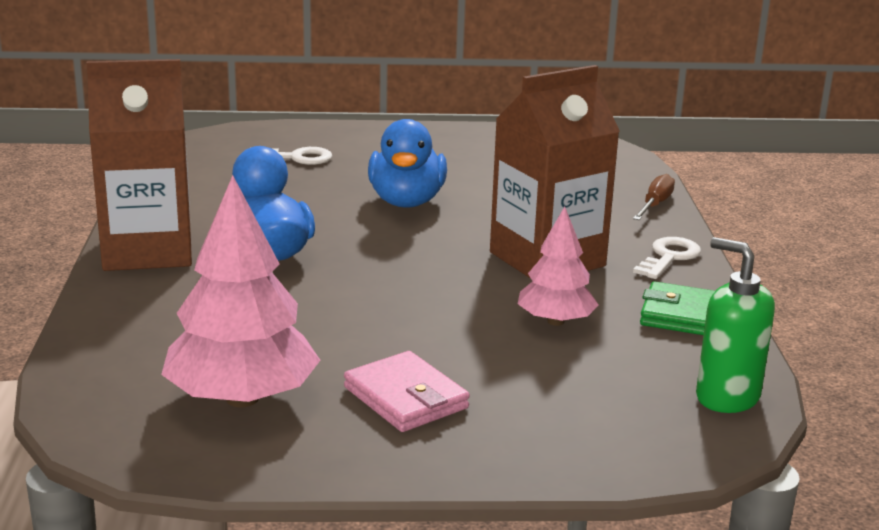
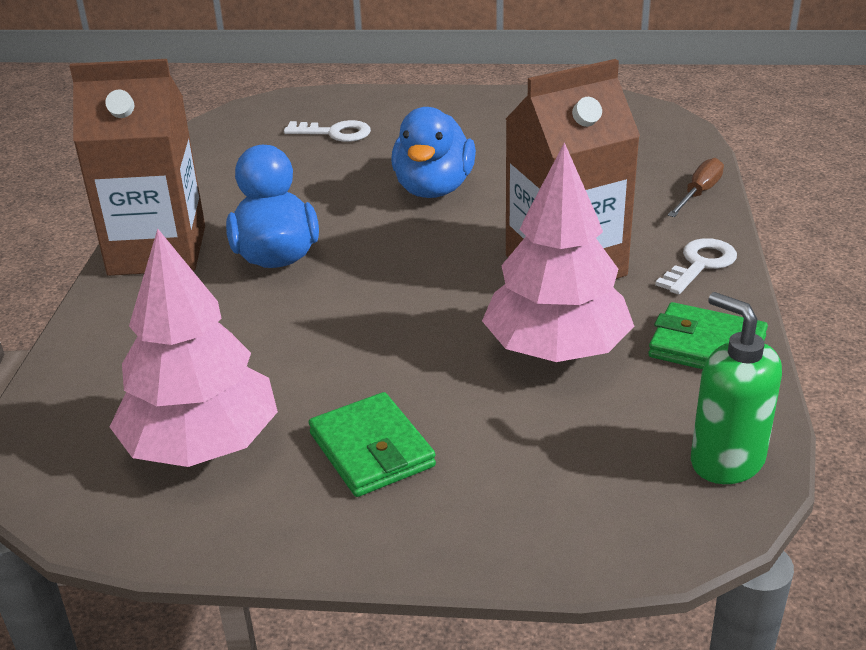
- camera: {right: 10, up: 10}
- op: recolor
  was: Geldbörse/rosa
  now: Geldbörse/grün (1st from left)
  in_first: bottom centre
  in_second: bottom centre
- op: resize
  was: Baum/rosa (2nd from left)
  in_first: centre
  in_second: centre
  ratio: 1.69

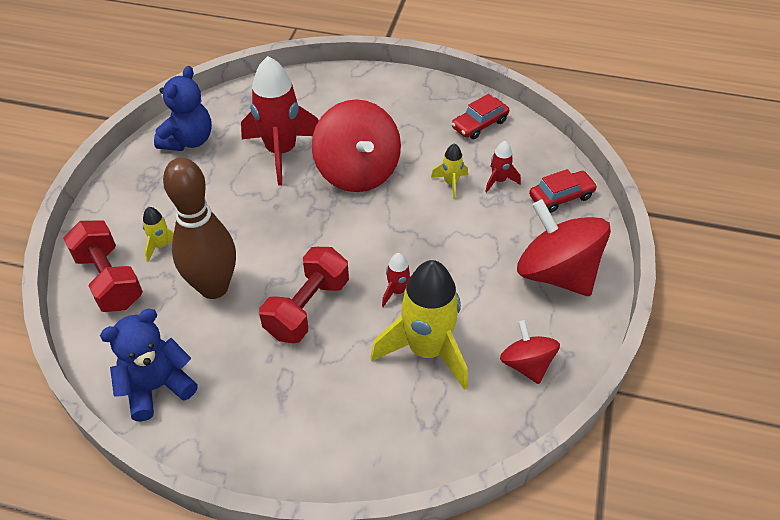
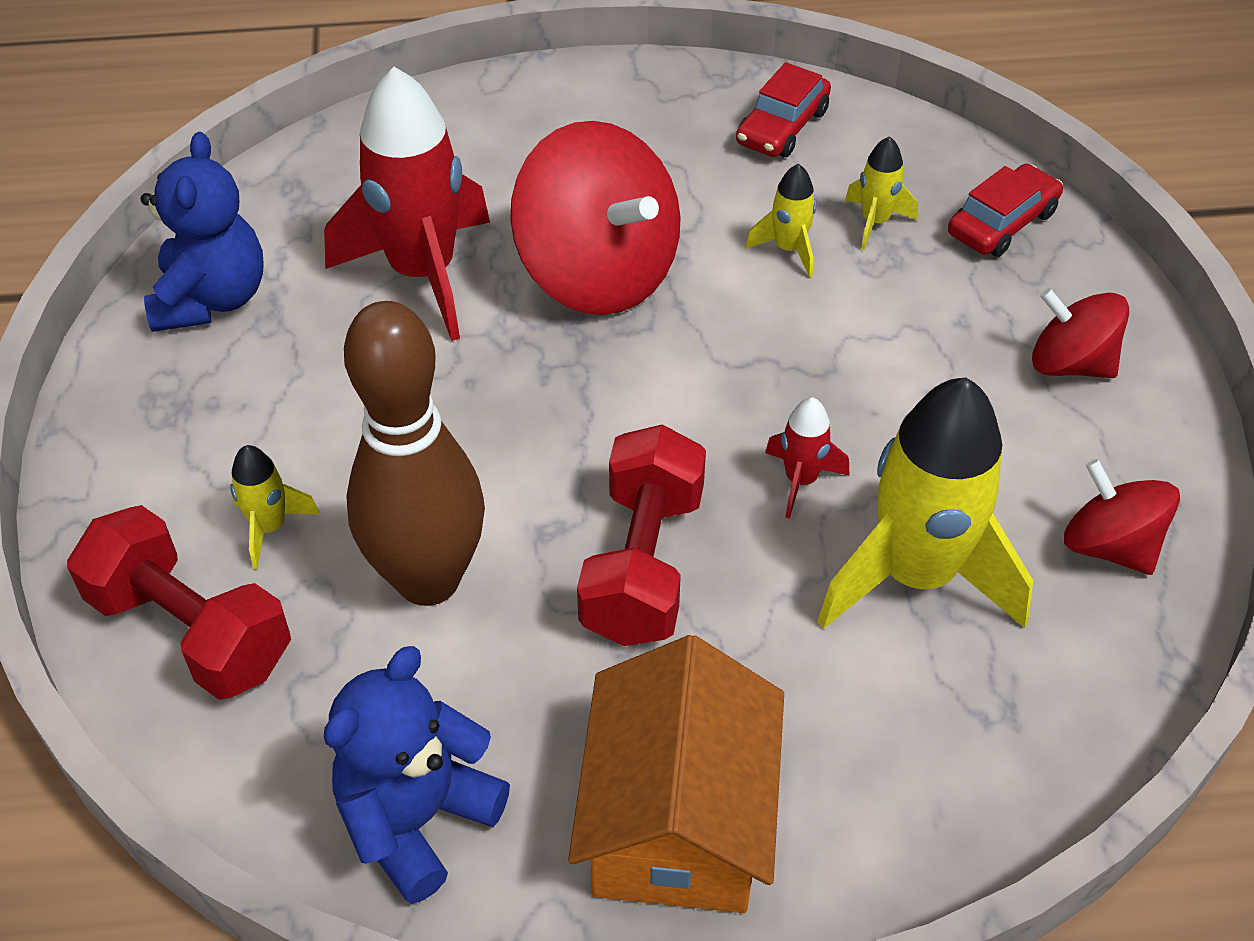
- camera: {right: -20, up: 0}
- op: insert
  now: Haus/orange
  in_second: bottom centre
- op: recolor
  was: Rakete/rot (3rd from left)
  now: Rakete/gelb (3rd from left)
  in_first: top centre
  in_second: top right
- op: resize
  was: Kreisel/rot (3rd from left in the first image)
  in_first: middle right
  in_second: middle right
  ratio: 0.56

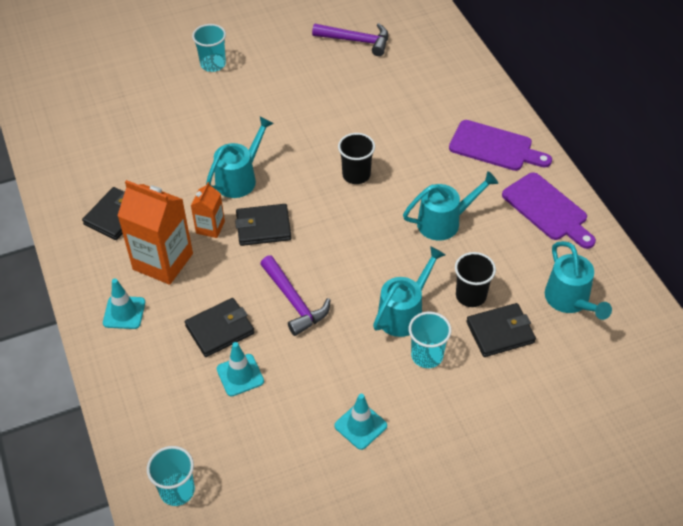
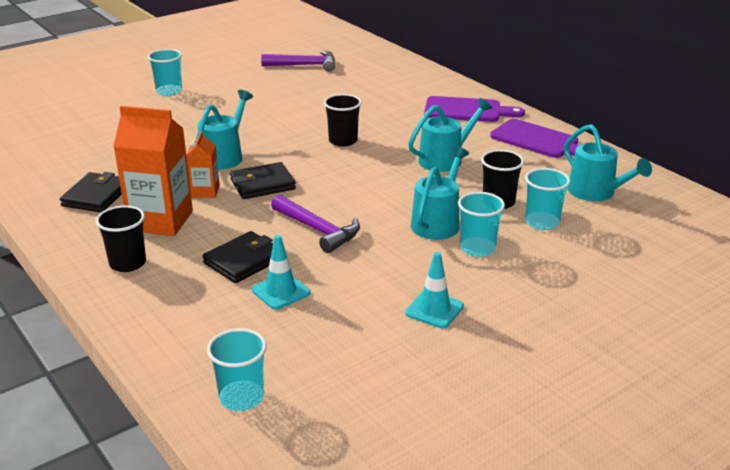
- camera: {right: -15, up: -20}
- op: replace
  was: Leitkegel/türkis (1st from left)
  now: Becher/schwarz (1st from left)
  in_first: middle left
  in_second: middle left
- op: replace
  was: Geldbörse/schwarz (4th from left)
  now: Becher/türkis (4th from left)
  in_first: middle right
  in_second: middle right

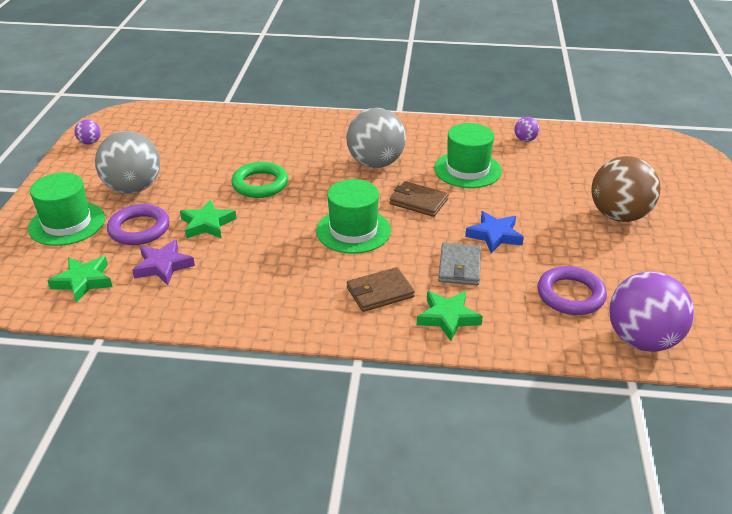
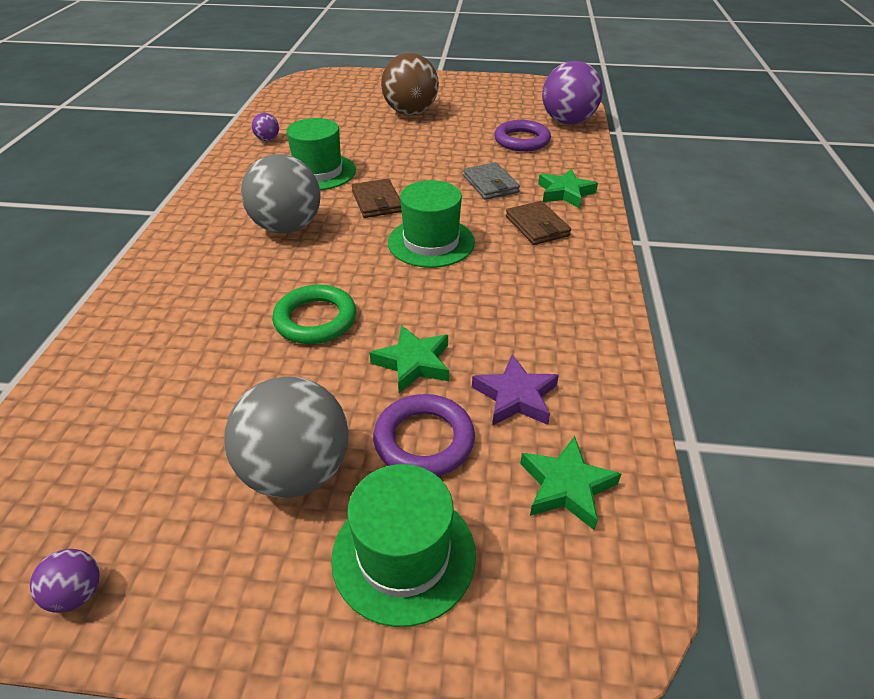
- camera: {right: -90, up: 5}
- op: delete
  was: Stern/blau
  in_first: middle right
- op: rotate
  was: Geldbörse/braun (2nd from left in the first image)
  in_first: centre
  in_second: top centre
  clockwise: -45
- op: rotate
  was: Geldbörse/grau
  in_first: centre
  in_second: top centre
  clockwise: 60

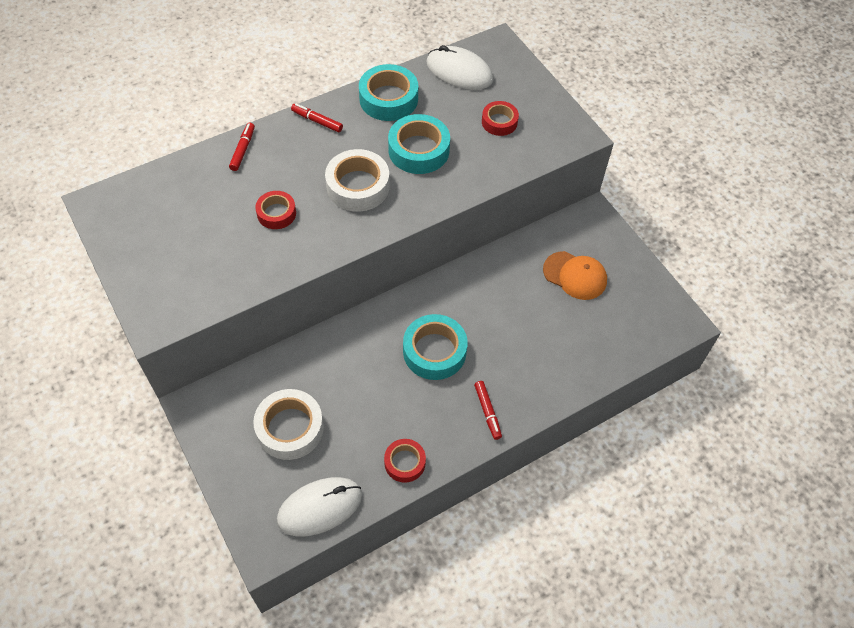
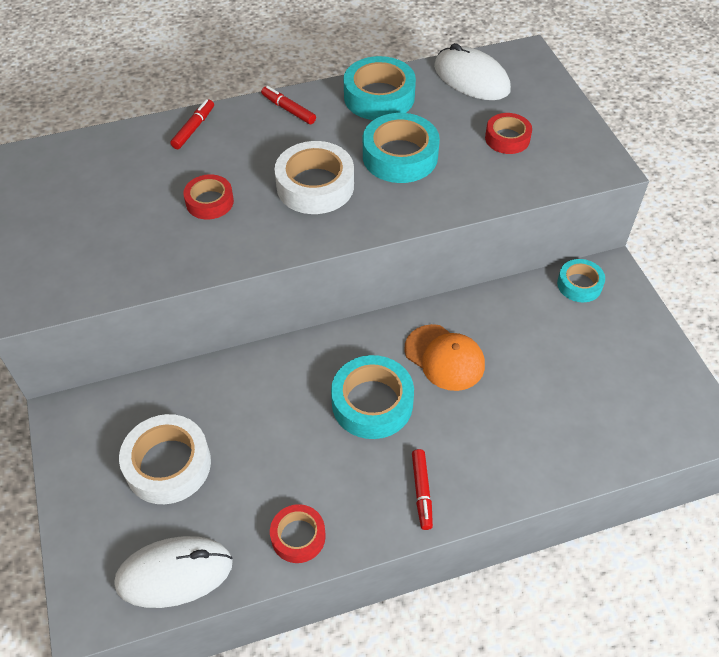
- camera: {right: 15, up: -5}
- op: insert
  now: Klebeband/türkis (4th from left)
  in_second: middle right
- op: move
  was: Kappe/orange
  in_first: middle right
  in_second: centre

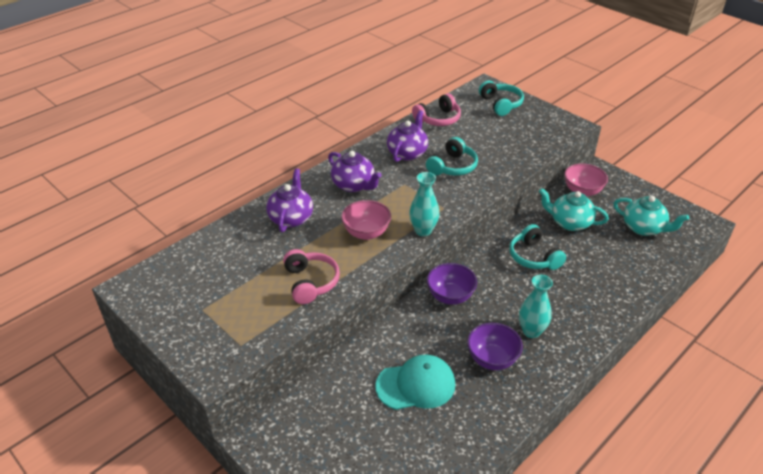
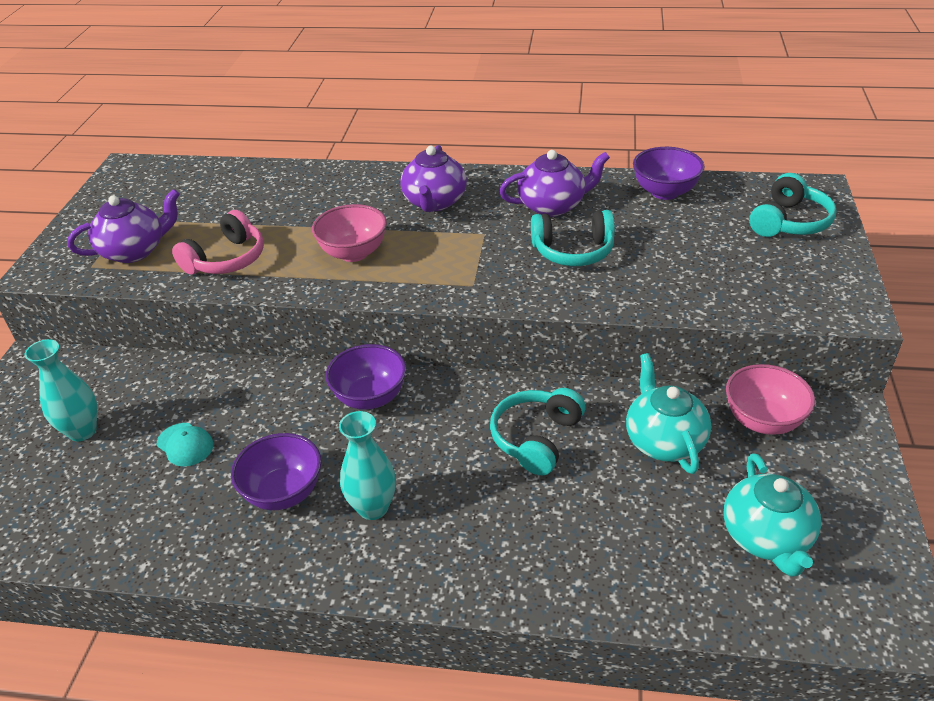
- camera: {right: 55, up: 0}
- op: move
  was: Teekanne/lila (1st from left)
  in_first: centre
  in_second: top left
- op: move
  was: Vase/türkis (1st from left)
  in_first: centre
  in_second: middle left
- op: replace
  was: Kopfhörer/rosa (2nd from left)
  now: Schüssel/lila (3rd from left)
  in_first: top centre
  in_second: top right
- op: resize
  was: Kappe/türkis
  in_first: bottom centre
  in_second: middle left
  ratio: 0.53

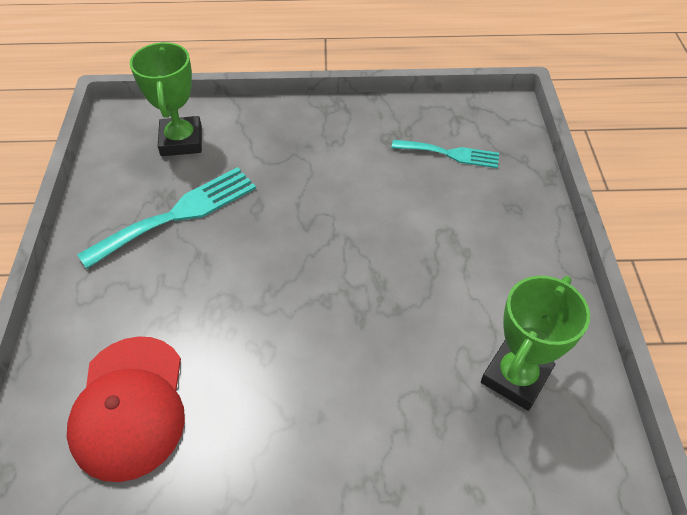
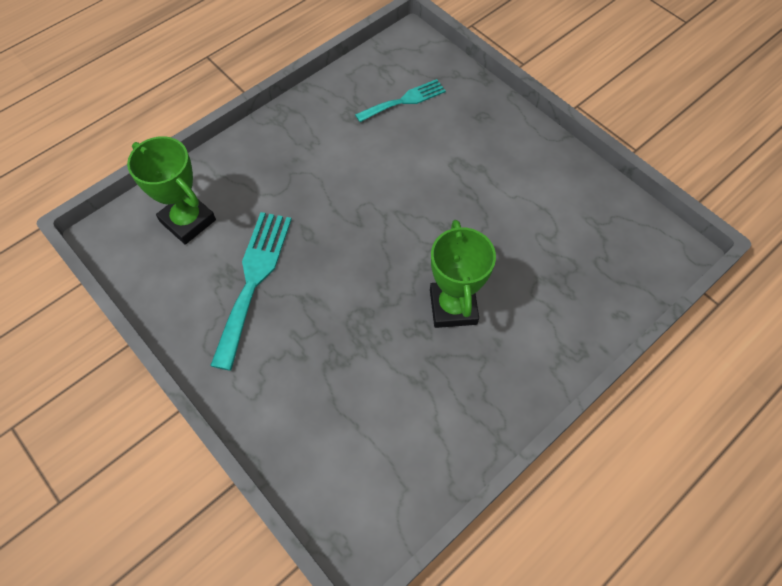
- camera: {right: -40, up: 10}
- op: delete
  was: Kappe/rot
  in_first: bottom left
- op: move
  was: Pokal/grün (2nd from left)
  in_first: middle right
  in_second: centre

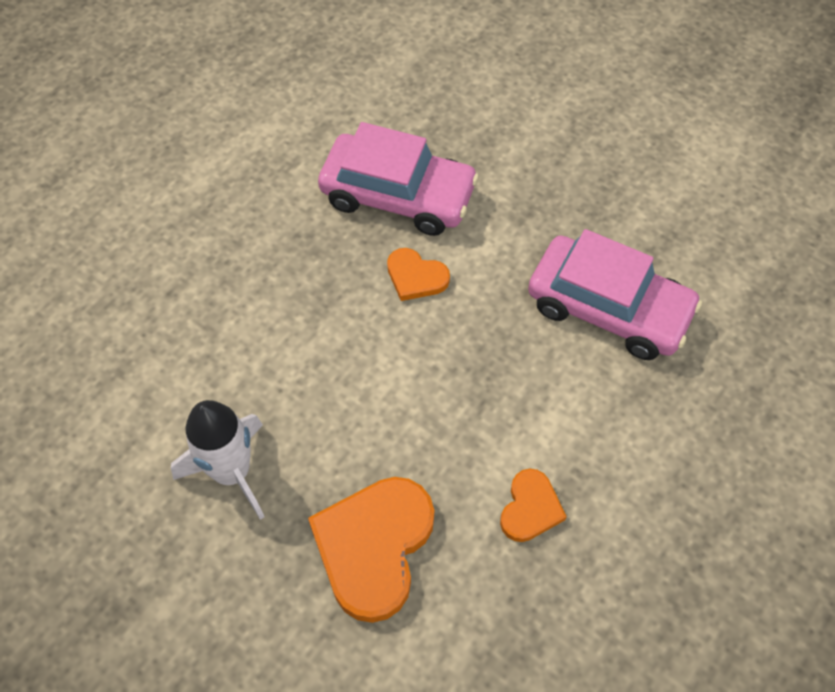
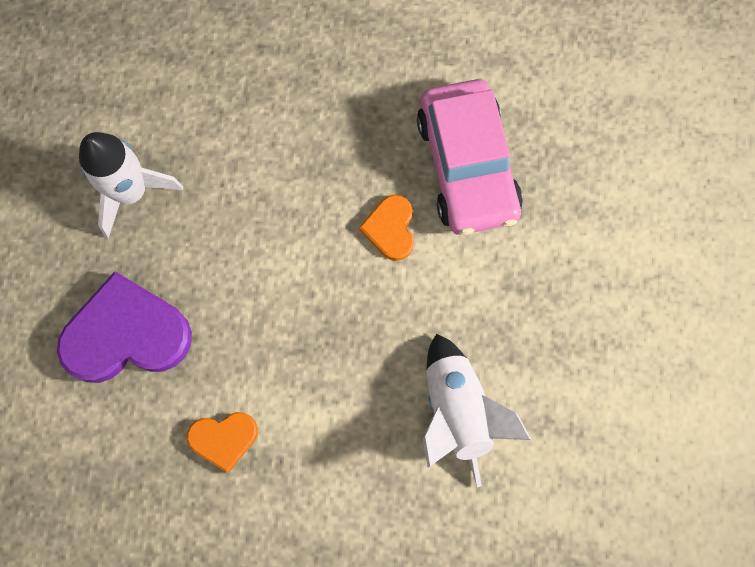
- camera: {right: 60, up: 15}
- op: replace
  was: Auto/rosa (2nd from left)
  now: Rakete/weiß (2nd from left)
  in_first: middle right
  in_second: bottom centre
- op: recolor
  was: Herz/orange (1st from left)
  now: Herz/lila
  in_first: bottom centre
  in_second: middle left

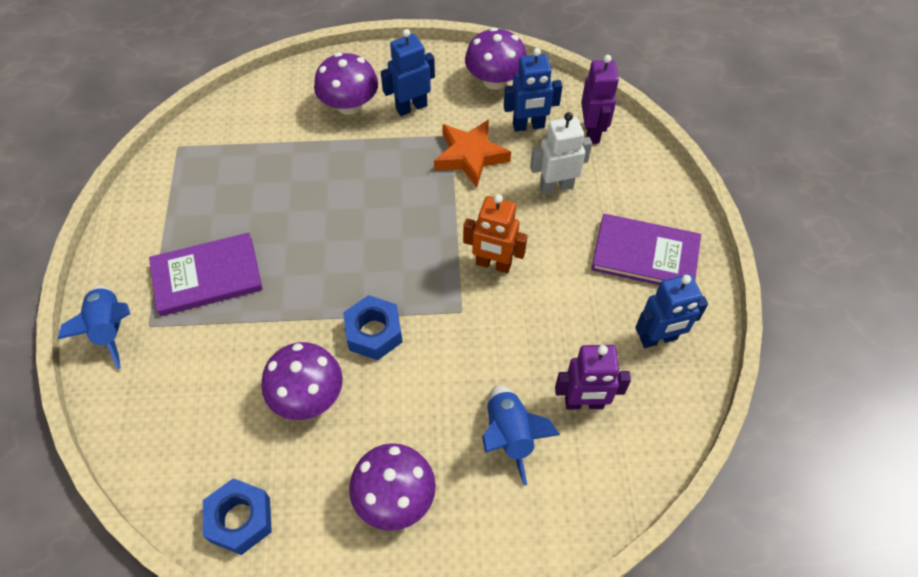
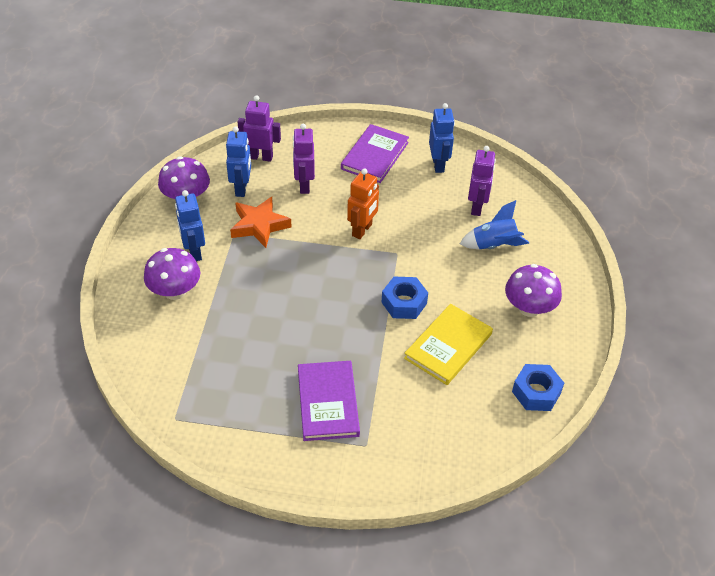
- camera: {right: -80, up: -10}
- op: delete
  was: Rakete/blau (1st from left)
  in_first: middle left
- op: replace
  was: Pilz/lila (1st from left)
  now: Buch/gelb
  in_first: middle left
  in_second: centre
- op: recolor
  was: Roboter/weiß
  now: Roboter/lila (2nd from left)
  in_first: top centre
  in_second: top centre

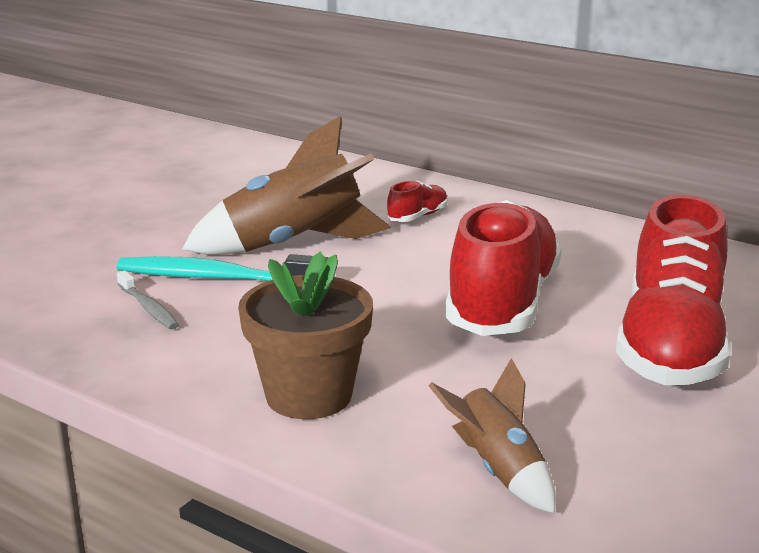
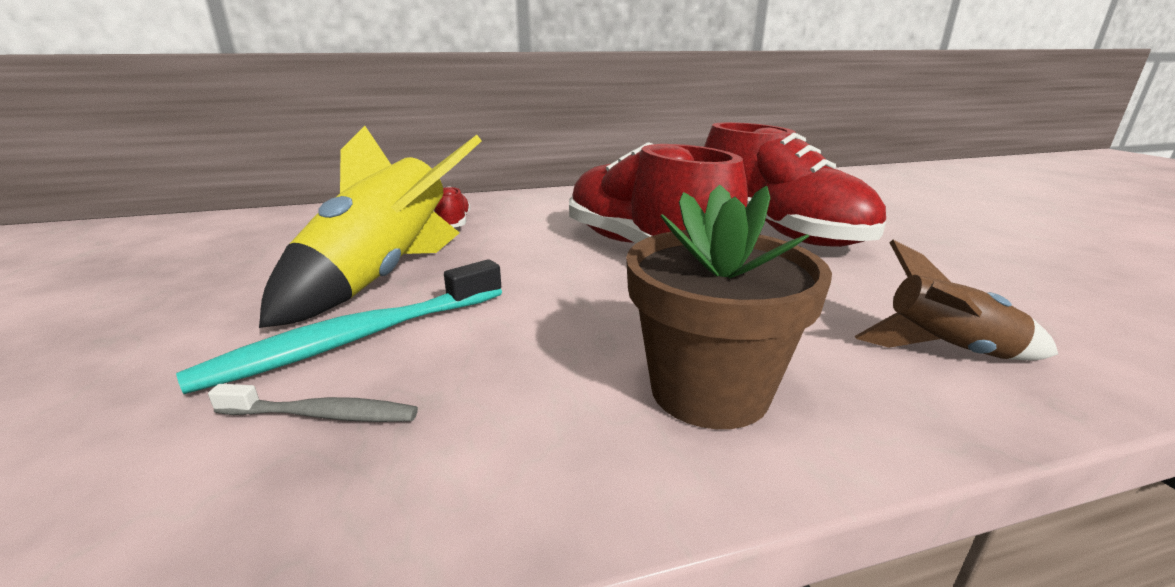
- camera: {right: -50, up: 0}
- op: recolor
  was: Rakete/braun (1st from left)
  now: Rakete/gelb
  in_first: centre
  in_second: middle left

